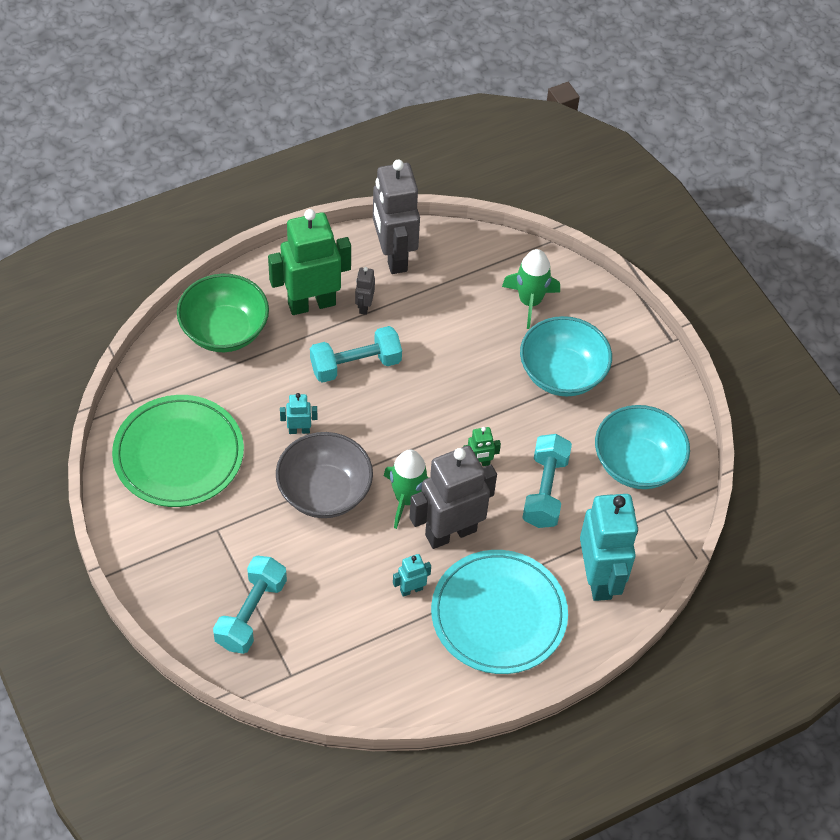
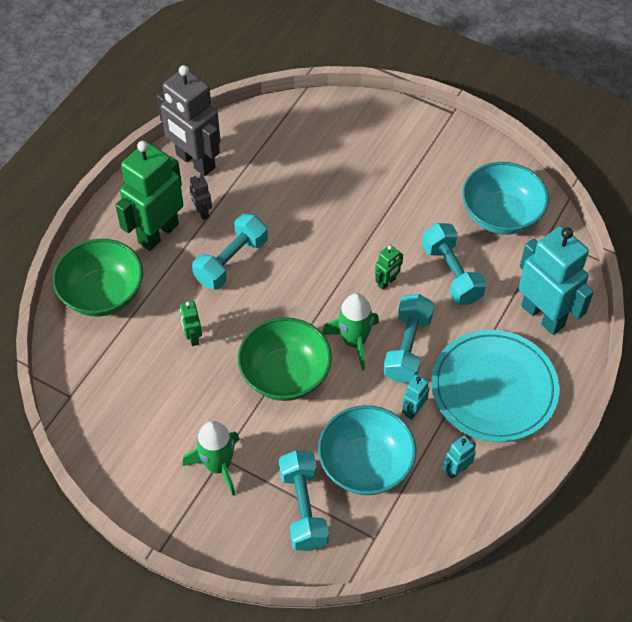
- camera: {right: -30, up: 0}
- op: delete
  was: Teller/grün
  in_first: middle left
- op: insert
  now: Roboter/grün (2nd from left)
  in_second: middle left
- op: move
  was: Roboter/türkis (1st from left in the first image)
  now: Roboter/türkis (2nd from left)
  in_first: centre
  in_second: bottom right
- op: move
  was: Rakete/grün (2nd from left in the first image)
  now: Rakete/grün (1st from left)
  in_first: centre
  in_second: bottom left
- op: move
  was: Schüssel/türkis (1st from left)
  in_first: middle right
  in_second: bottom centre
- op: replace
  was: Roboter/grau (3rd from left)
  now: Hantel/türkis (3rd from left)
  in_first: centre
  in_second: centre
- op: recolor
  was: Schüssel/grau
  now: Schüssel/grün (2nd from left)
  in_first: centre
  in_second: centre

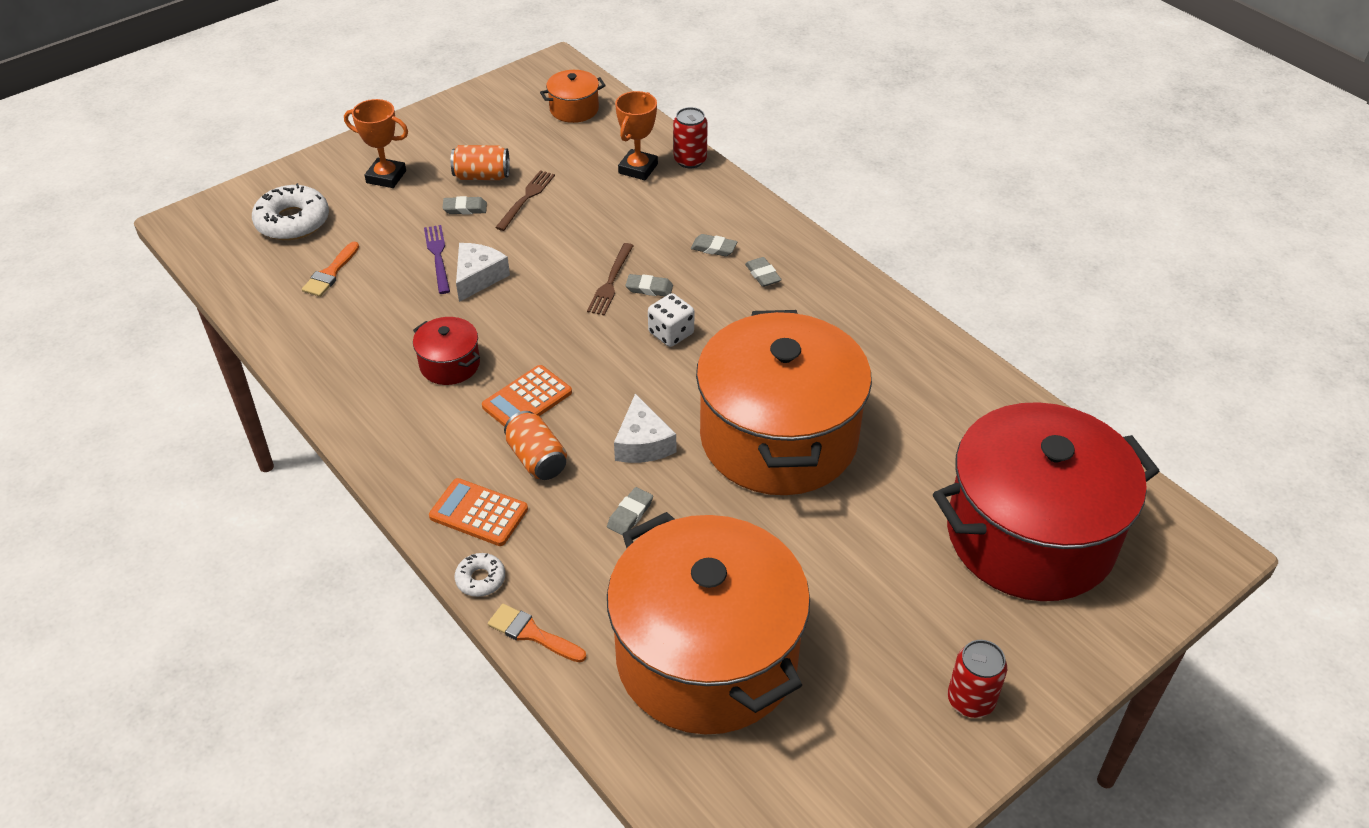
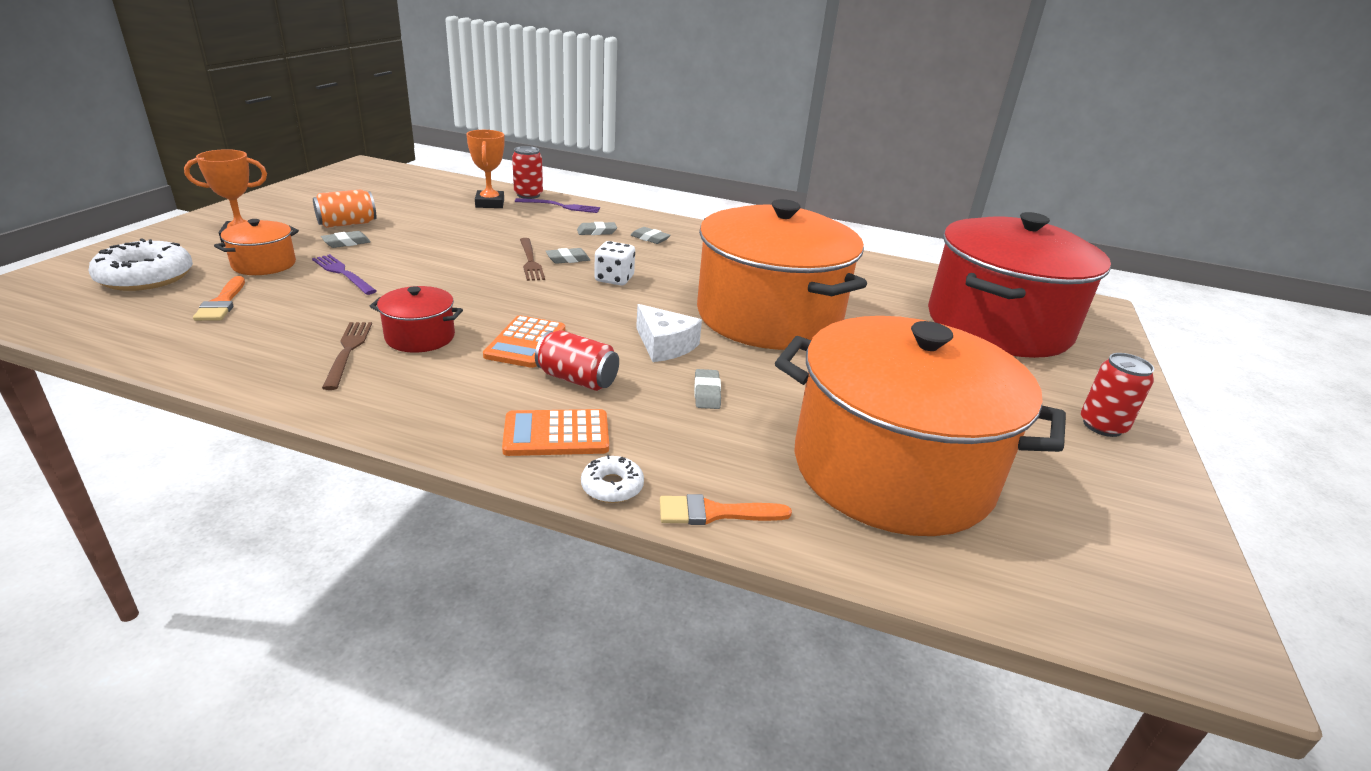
- camera: {right: -35, up: -15}
- op: delete
  was: Käse/weiß (1st from left)
  in_first: top centre
- op: insert
  now: Gabel/lila (2nd from left)
  in_second: top centre
- op: move
  was: Gabel/braun (1st from left)
  in_first: top centre
  in_second: middle left
- op: move
  was: Kochtopf/orange (1st from left)
  in_first: top centre
  in_second: top left
- op: recolor
  was: Dose/orange (2nd from left)
  now: Dose/rot (2nd from left)
  in_first: centre
  in_second: centre

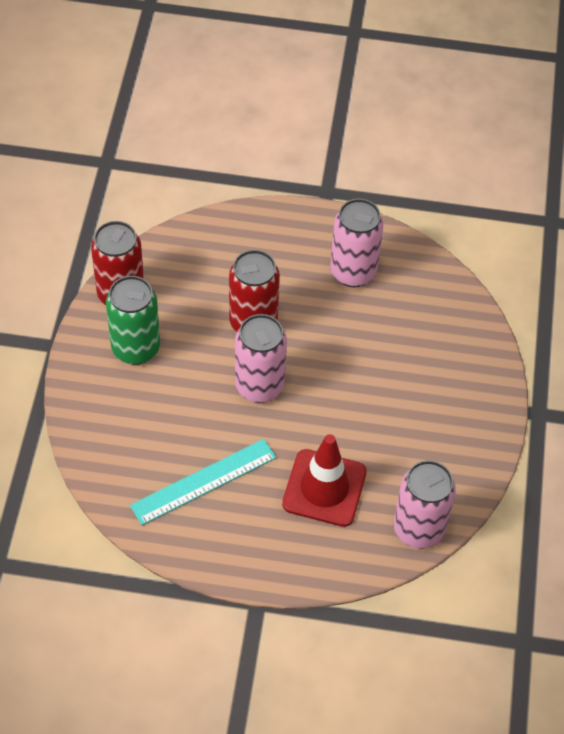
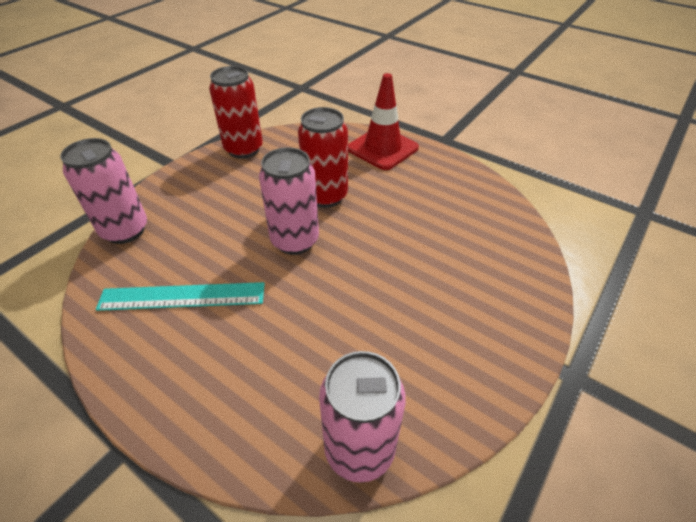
- camera: {right: 30, up: -10}
- op: delete
  was: Dose/grün
  in_first: middle left
- op: move
  was: Leitkegel/rot
  in_first: centre
  in_second: top centre
- op: move
  was: Dose/rosa (2nd from left in the first image)
  now: Dose/rosa (1st from left)
  in_first: top centre
  in_second: middle left

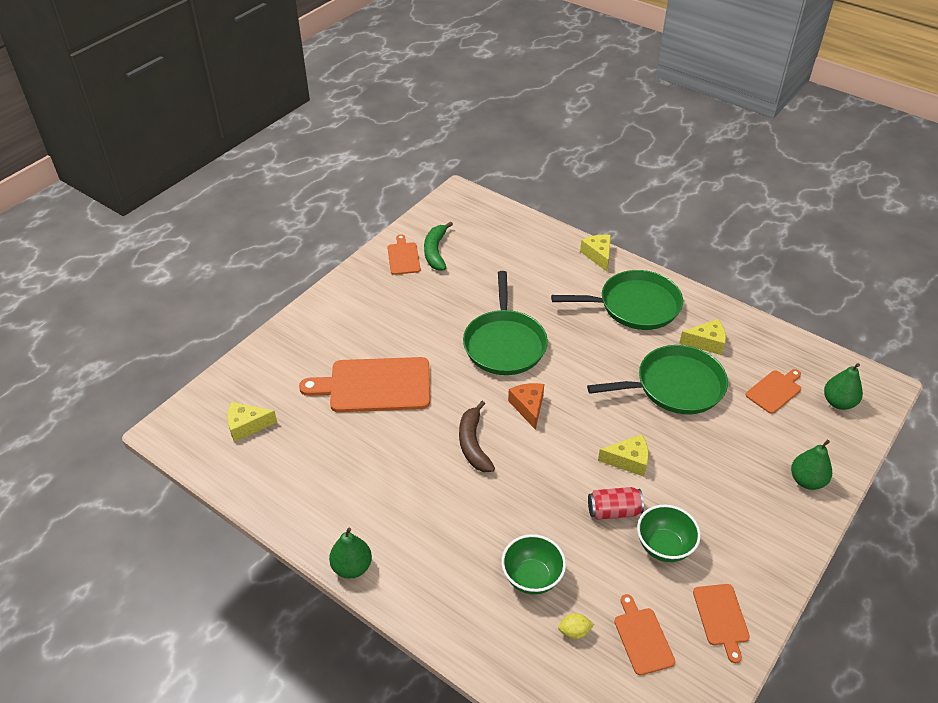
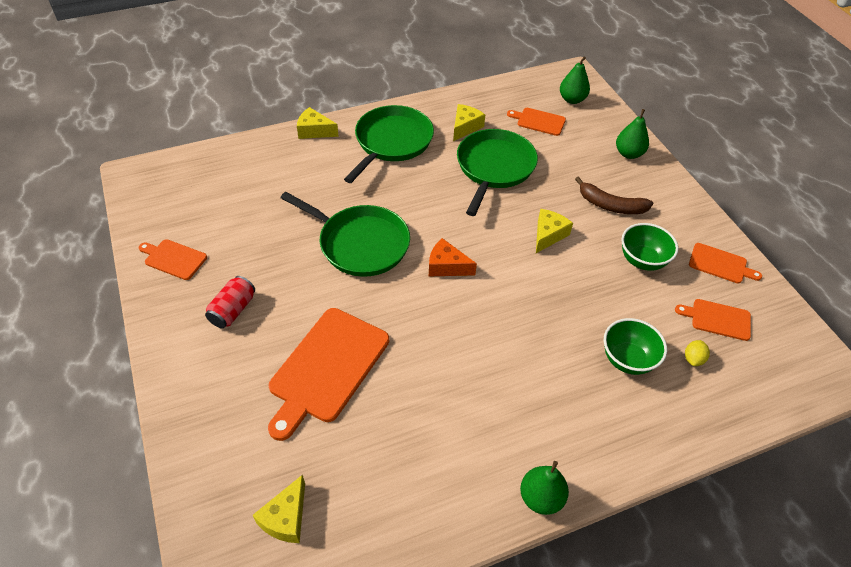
- camera: {right: -60, up: 5}
- op: delete
  was: Banane/grün
  in_first: centre
- op: move
  was: Banane/braun
  in_first: centre
  in_second: middle right
- op: move
  was: Dose/rot
  in_first: bottom centre
  in_second: middle left
- op: rotate
  was: Schneidebrett/orange (5th from left in the first image)
  in_first: middle right
  in_second: top centre
  clockwise: -60

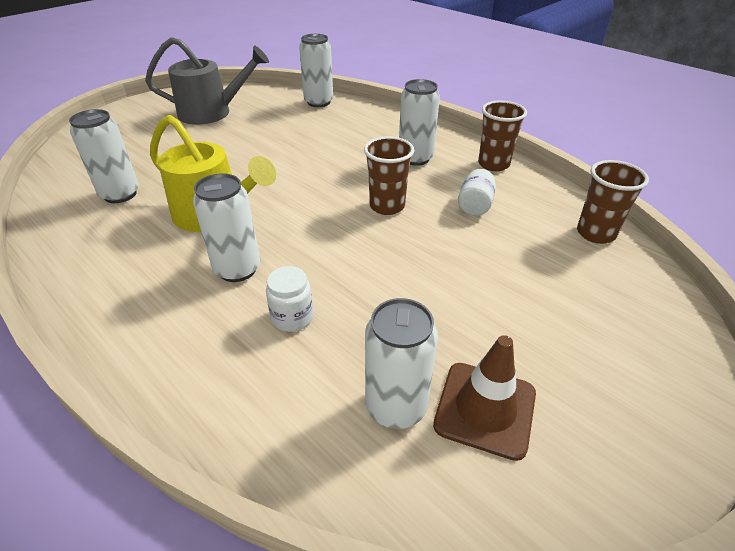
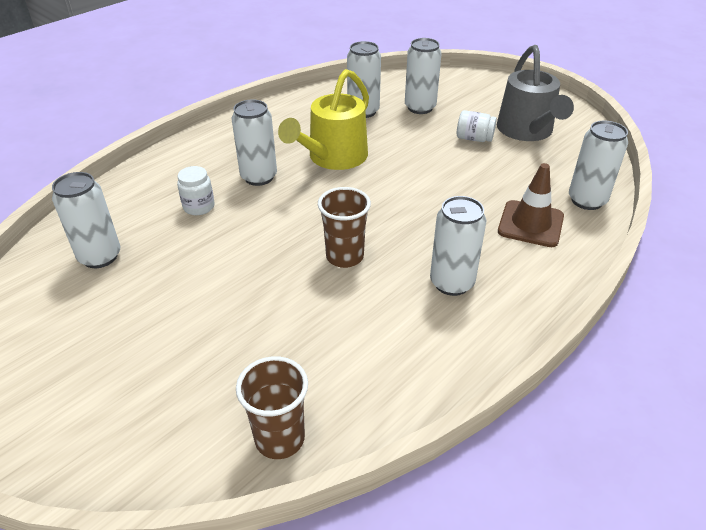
- camera: {right: 90, up: 0}
- op: delete
  was: Becher/braun (2nd from left)
  in_first: top right
- op: insert
  now: Dose/weiß (4th from left)
  in_second: top centre
- op: move
  was: Leitkegel/braun
  in_first: bottom centre
  in_second: middle right
- op: move
  was: Einmachglas/weiß (2nd from left)
  in_first: centre
  in_second: top right

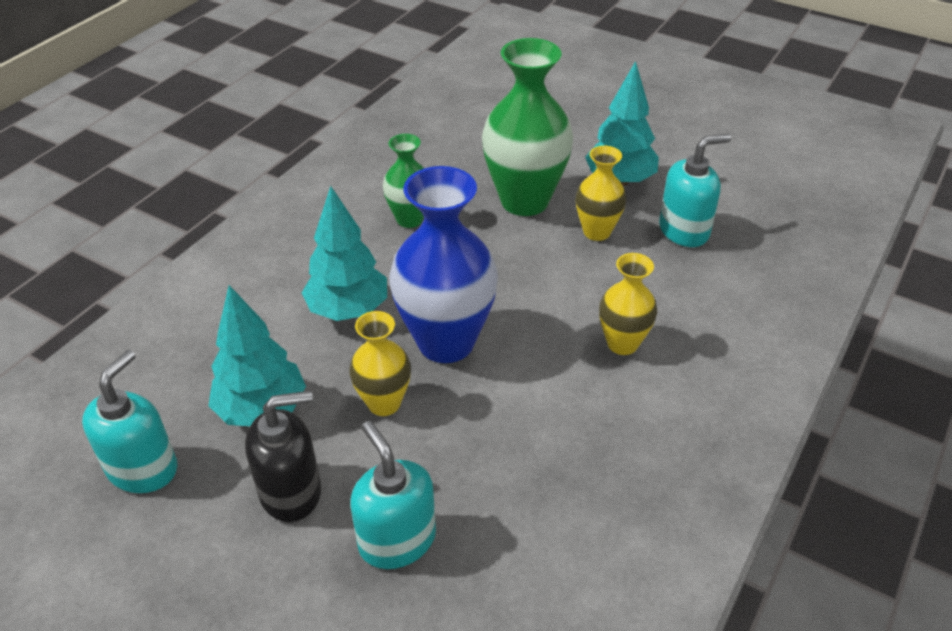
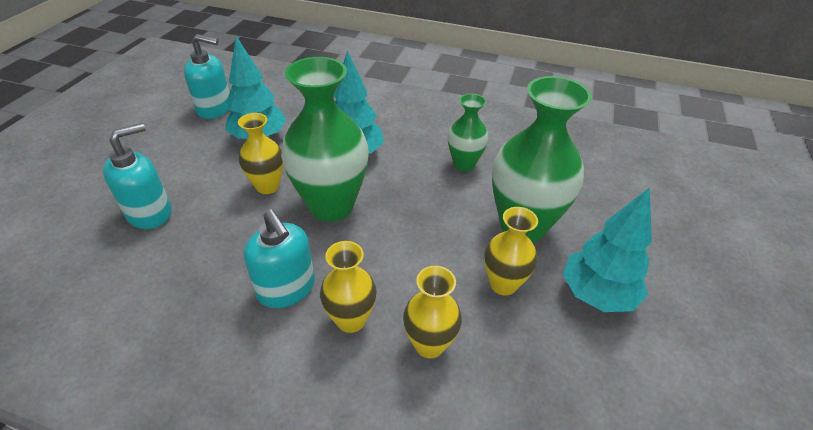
- camera: {right: 75, up: 0}
- op: delete
  was: Seifenspender/schwarz
  in_first: bottom left
- op: insert
  now: Vase/gelb (3rd from left)
  in_second: bottom centre
- op: move
  was: Seifenspender/türkis (3rd from left)
  in_first: top right
  in_second: centre
- op: recolor
  was: Vase/blau
  now: Vase/grün (1st from left)
  in_first: centre
  in_second: top centre

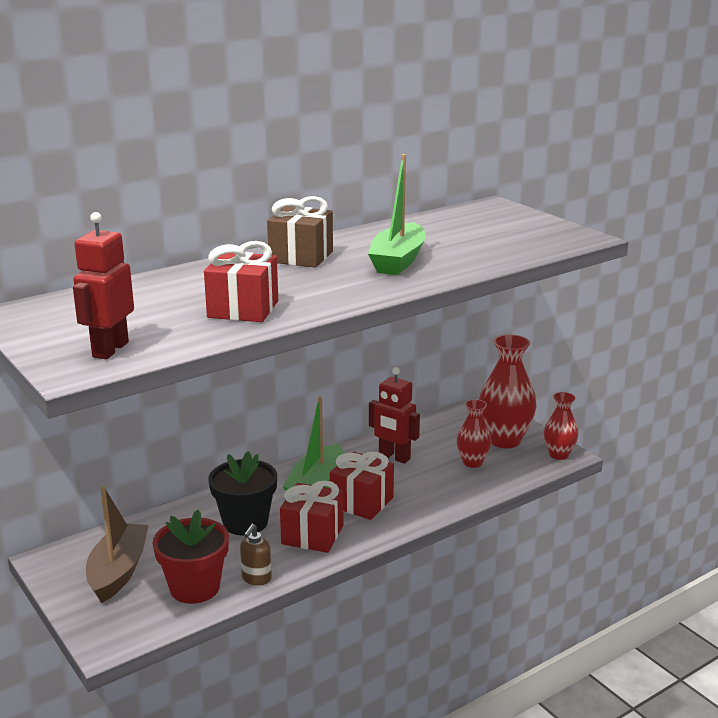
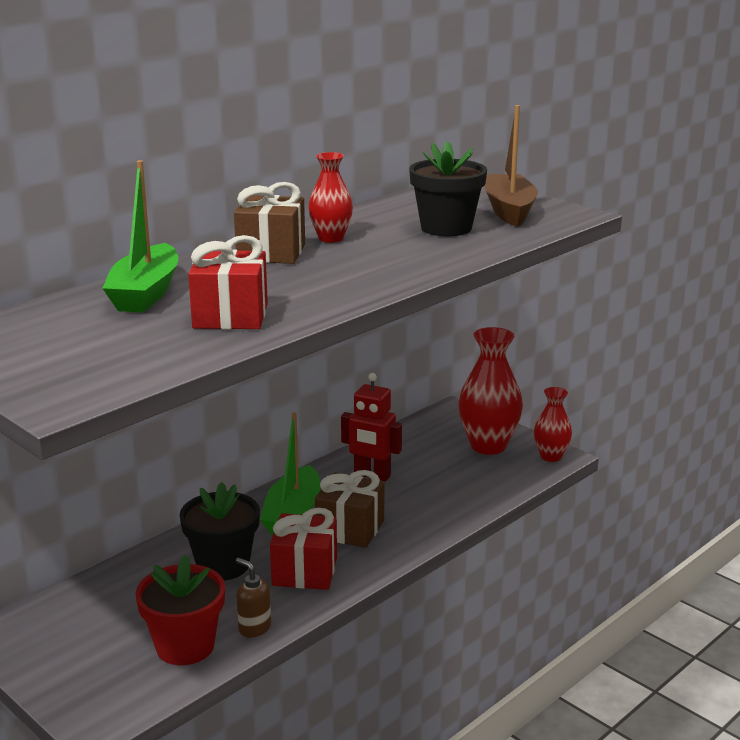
- camera: {right: -10, up: 0}
- op: delete
  was: Roboter/rot (1st from left)
  in_first: middle left
- op: insert
  now: Blumentopf/schwarz (2nd from left)
  in_second: top centre
- op: move
  was: Boot/braun
  in_first: bottom left
  in_second: top right
- op: move
  was: Boot/grün (2nd from left in the first image)
  now: Boot/grün (1st from left)
  in_first: top centre
  in_second: top left
- op: move
  was: Vase/rot (1st from left)
  in_first: centre
  in_second: top centre
- op: recolor
  was: Geschenk/rot (3rd from left)
  now: Geschenk/braun (2nd from left)
  in_first: bottom centre
  in_second: bottom centre
- op: rotate
  was: Seifenspender/braun
  in_first: bottom centre
  in_second: bottom centre
  clockwise: 120

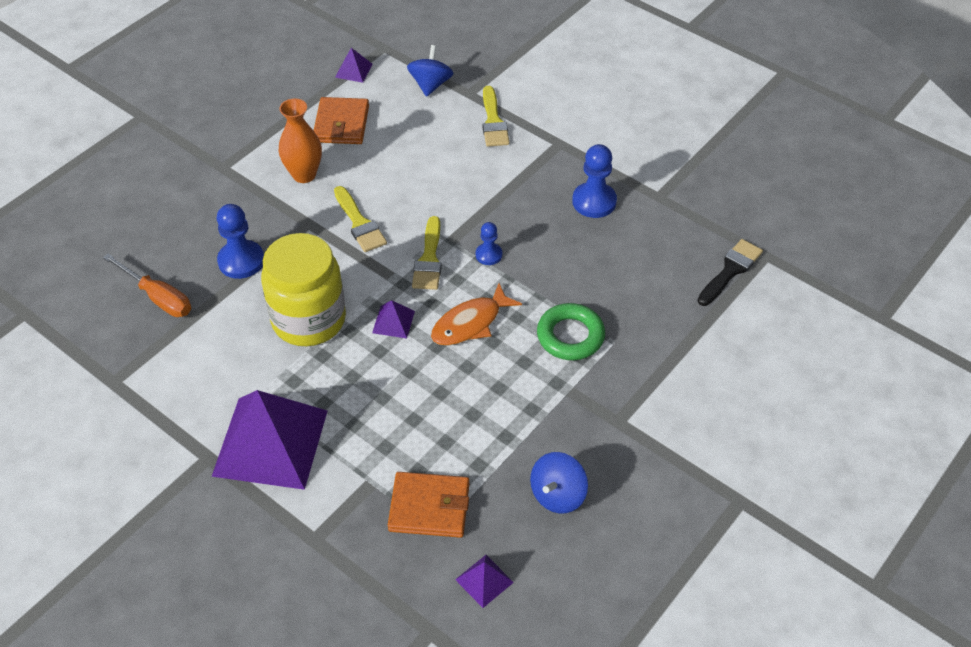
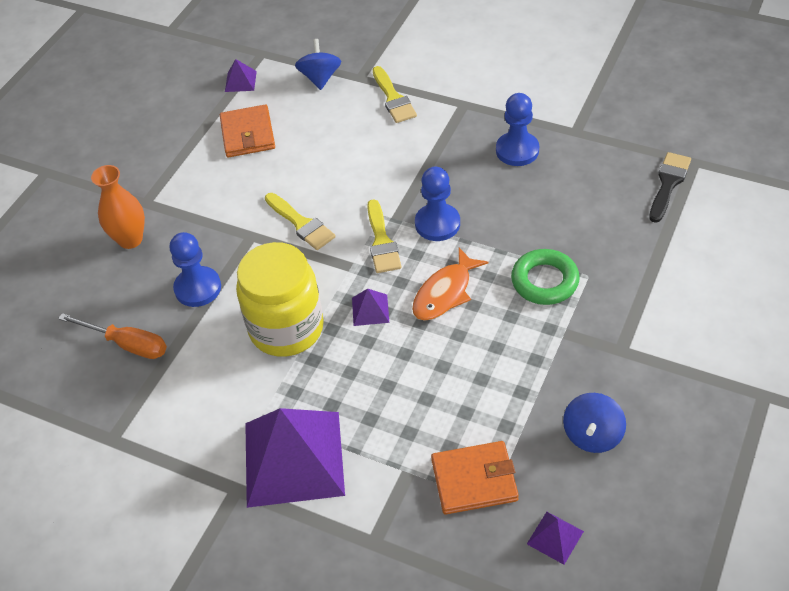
- camera: {right: -10, up: 0}
- op: move
  was: Vase/orange
  in_first: top left
  in_second: middle left
- op: resize
  was: Bauer/blau (2nd from left)
  in_first: centre
  in_second: centre
  ratio: 1.71

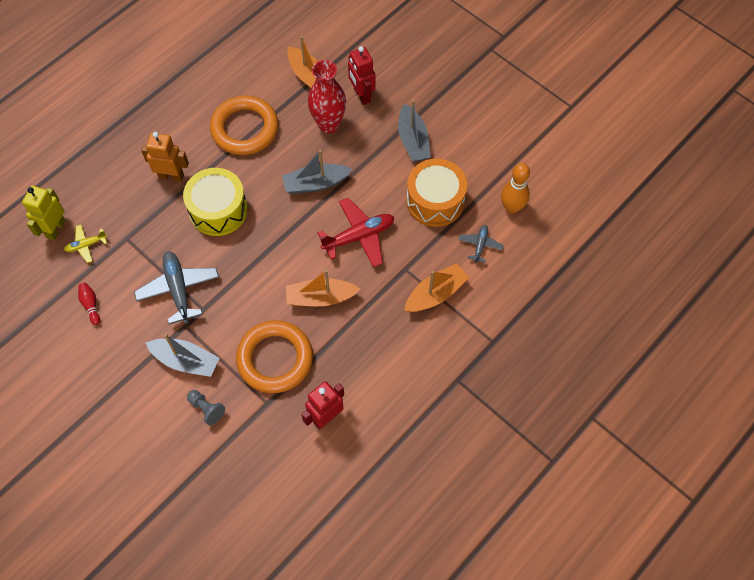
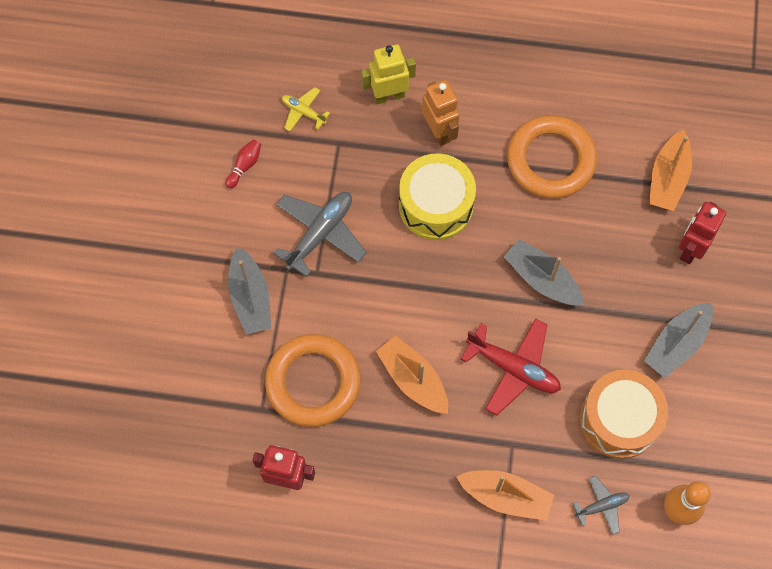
- camera: {right: 55, up: 5}
- op: delete
  was: Bauer/grau
  in_first: bottom left
- op: delete
  was: Vase/rot
  in_first: top centre
- op: move
  was: Roboter/gelb
  in_first: middle left
  in_second: top centre

